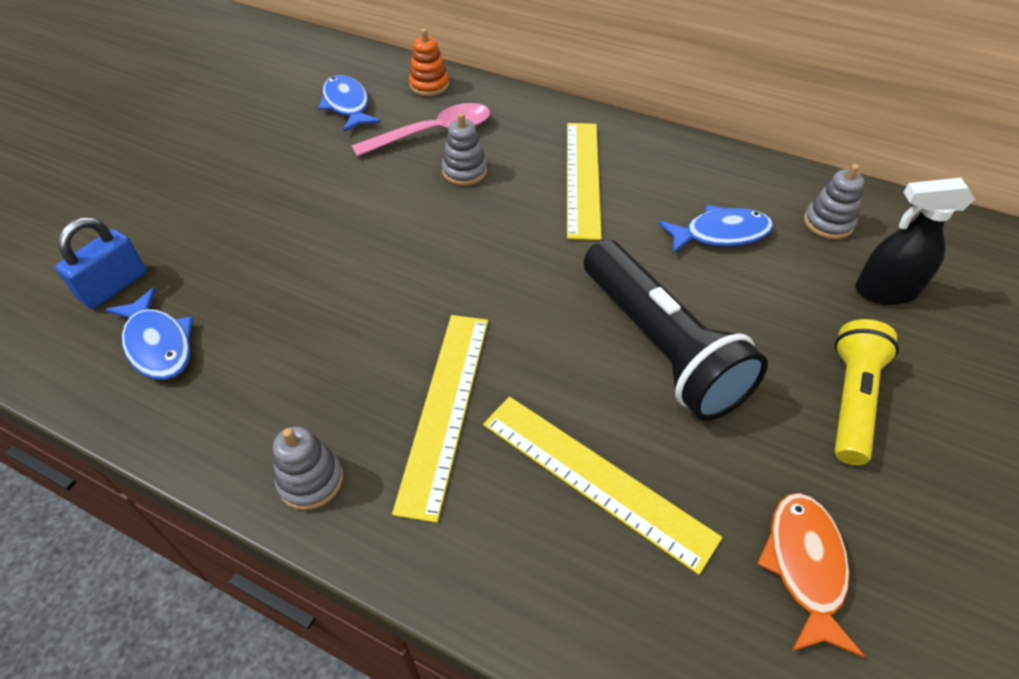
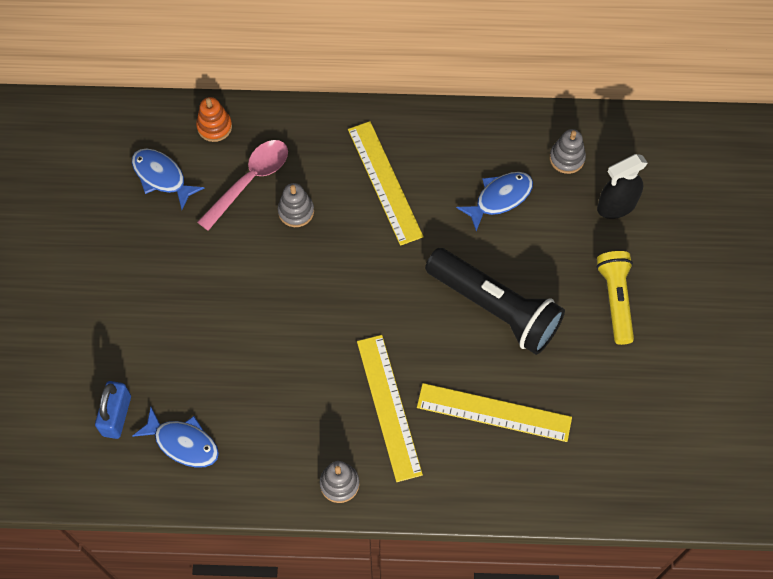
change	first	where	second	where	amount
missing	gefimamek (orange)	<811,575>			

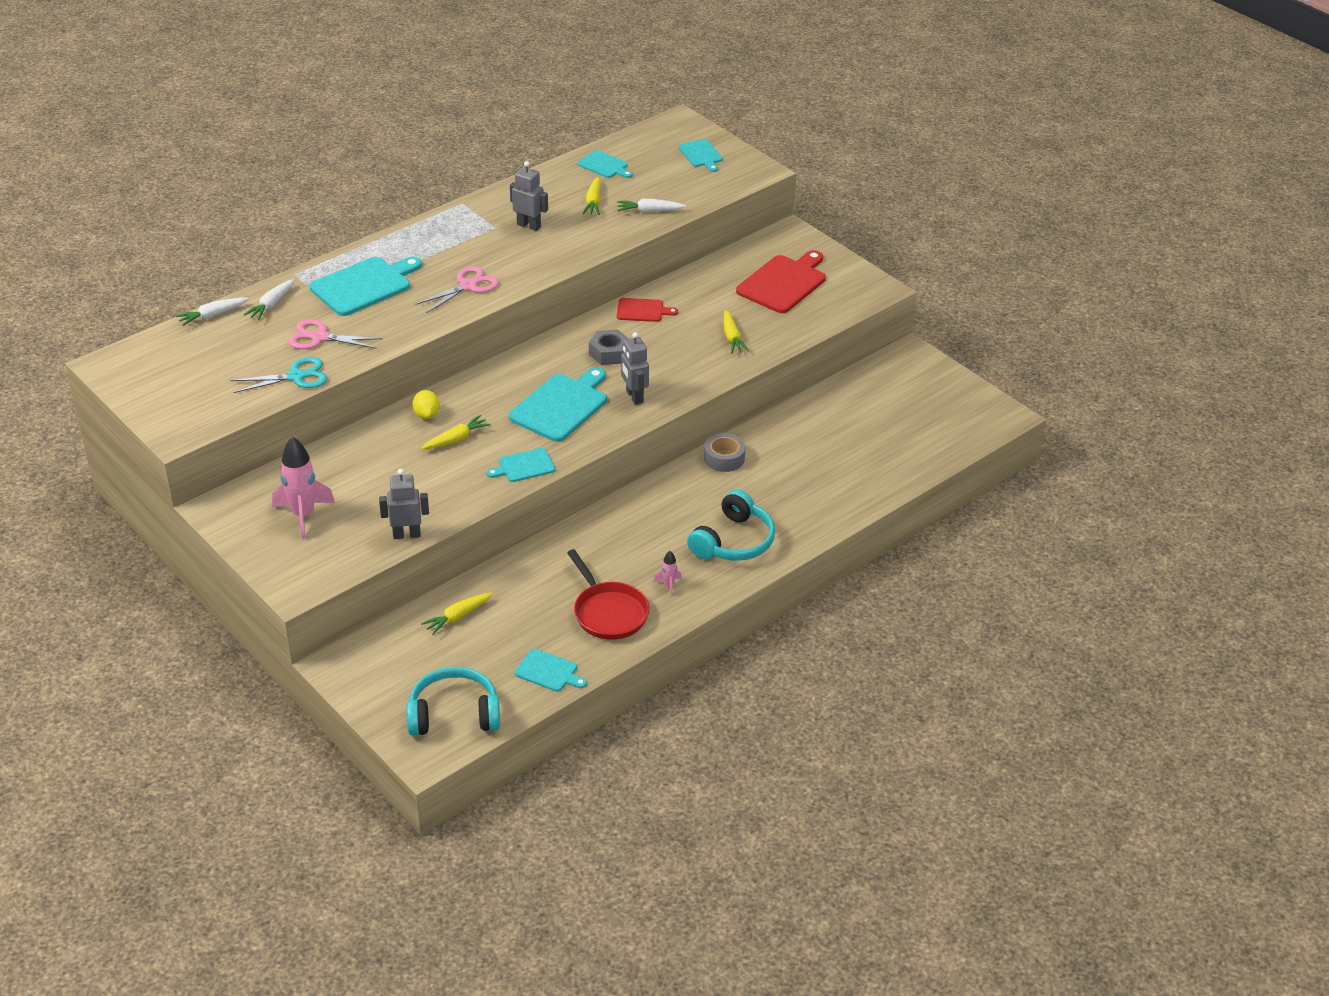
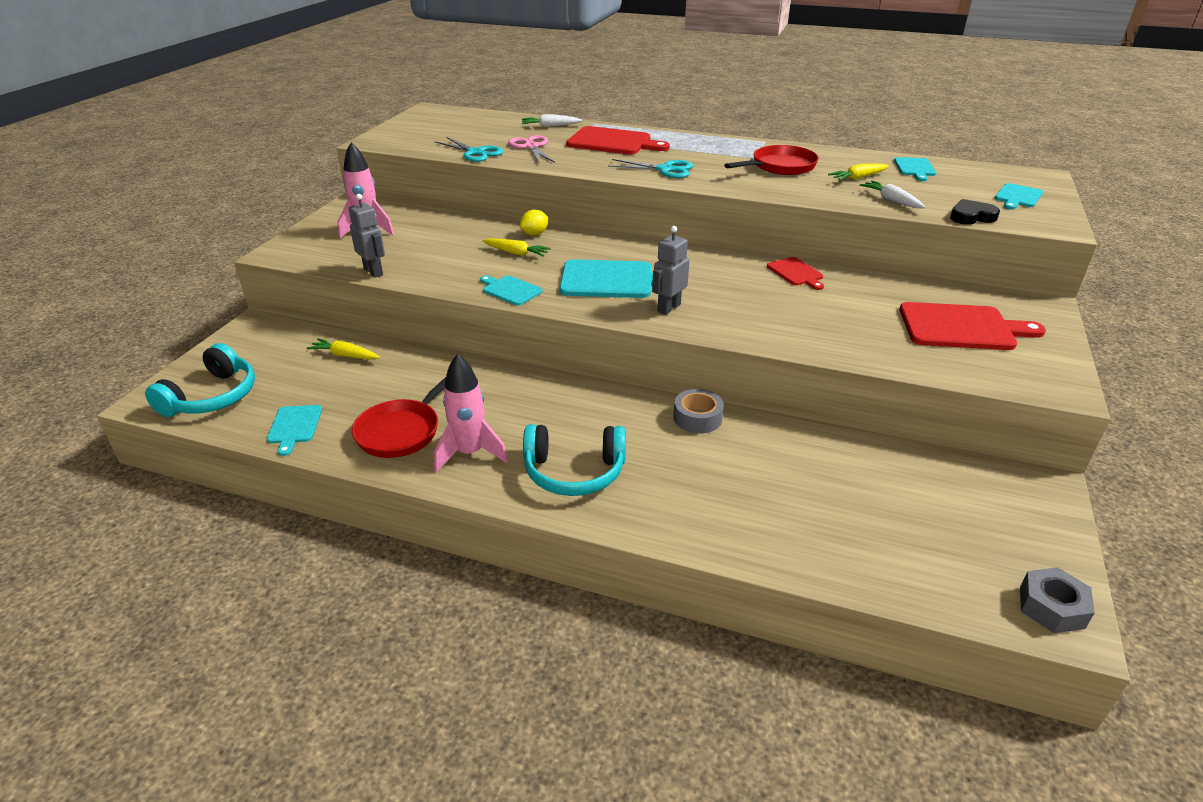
change	first	where	second	where	amount
exchanged	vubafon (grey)	<529,196>	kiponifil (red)	<772,160>	
colour	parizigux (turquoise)	<366,286>	parizigux (red)	<618,140>	
colour	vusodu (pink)	<457,289>	vusodu (turquoise)	<650,168>	
missing	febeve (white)	<212,312>			
missing	febeve (yellow)	<736,331>			
relocated	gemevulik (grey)	<609,347>		<1057,600>	
size	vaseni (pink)	<668,573>		<471,413>	x2.17
spun	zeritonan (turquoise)	<453,701>		<200,380>	60 degrees clockwise
appeared			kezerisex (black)	<975,212>	

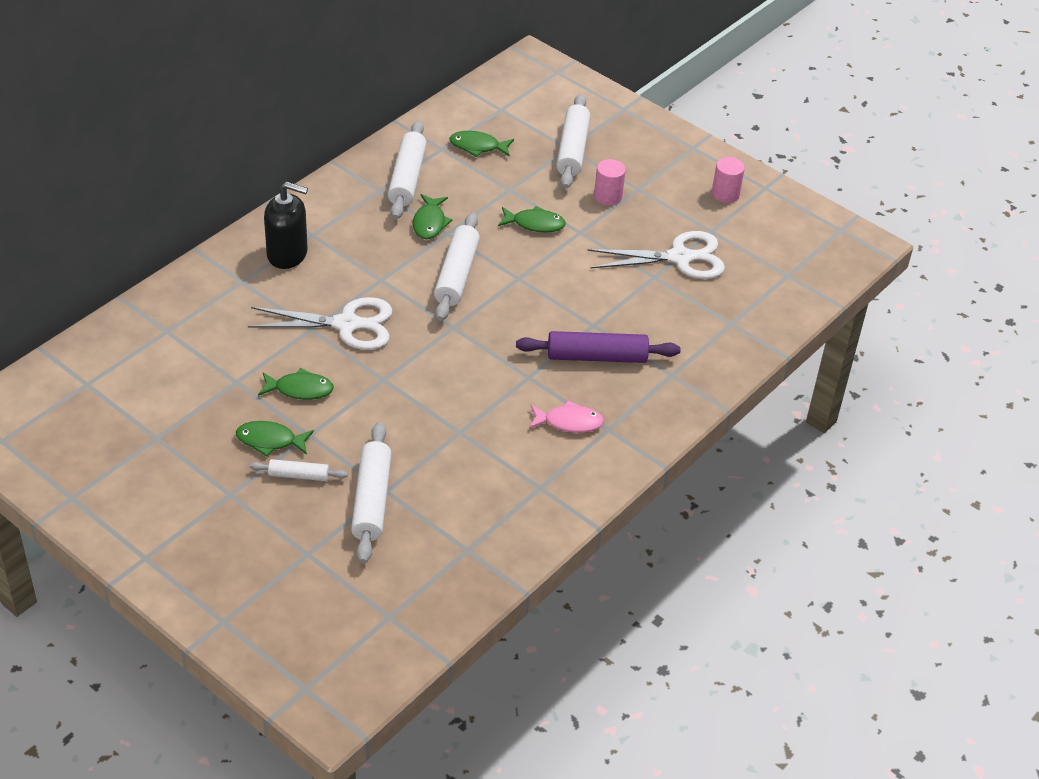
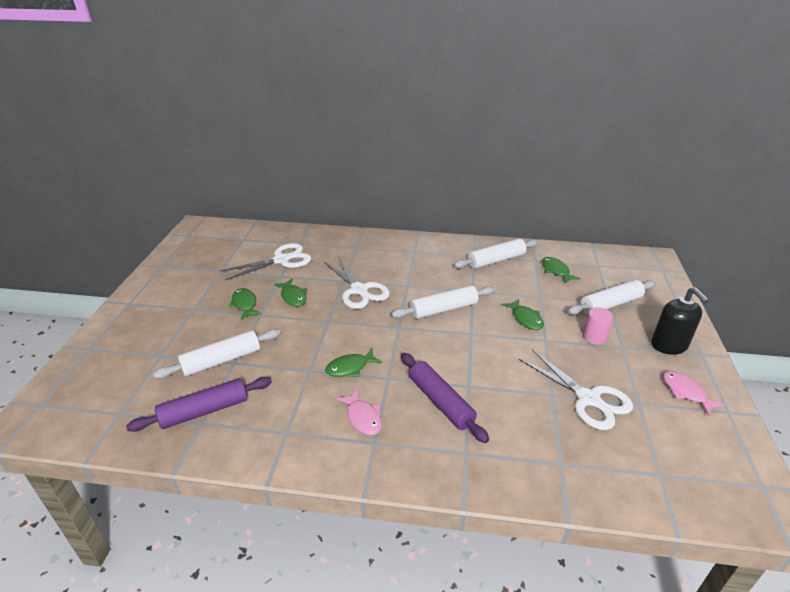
change	first	where	second	where	amount
exchanged	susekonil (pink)	<728,180>	gefimamek (pink)	<694,393>	
relocated	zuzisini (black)	<286,225>		<680,321>	
relocated	gefimamek (green)	<432,216>		<353,363>	
missing	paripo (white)	<299,470>			
appeared			vusodu (white)	<265,261>	
appeared			paripo (purple)	<199,404>	

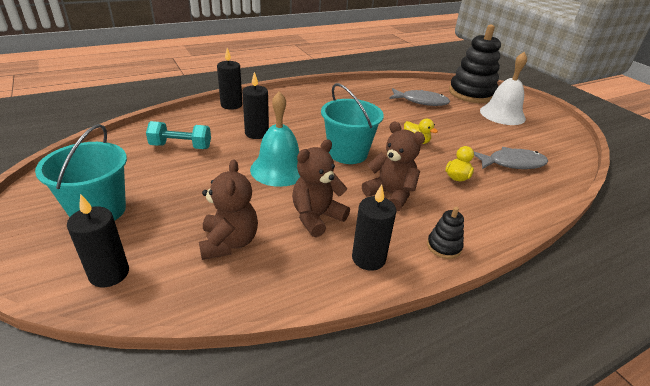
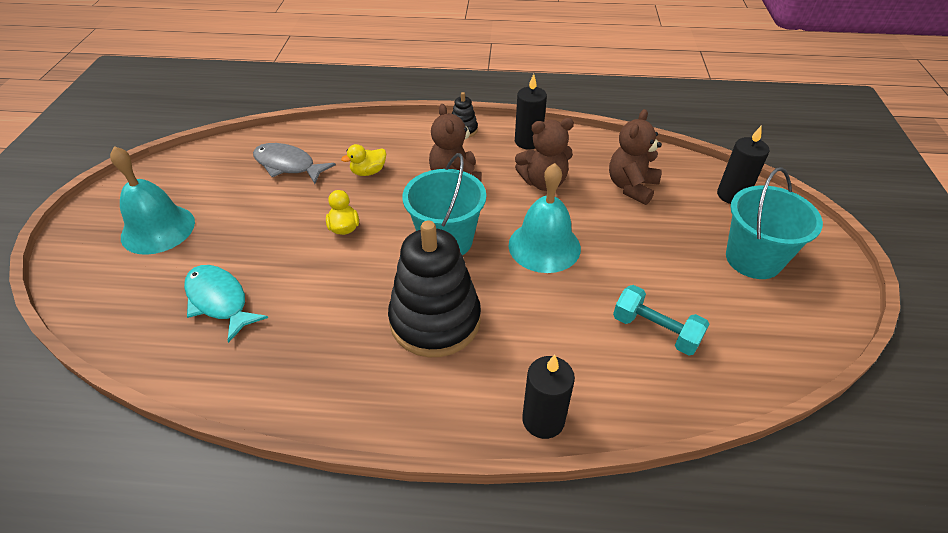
change	first	where	second	where	amount
relocated	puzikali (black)	<475,64>		<434,289>	
colour	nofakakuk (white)	<503,88>	nofakakuk (turquoise)	<152,200>	
missing	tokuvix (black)	<255,105>			
colour	gefimamek (grey)	<419,97>	gefimamek (turquoise)	<226,304>	

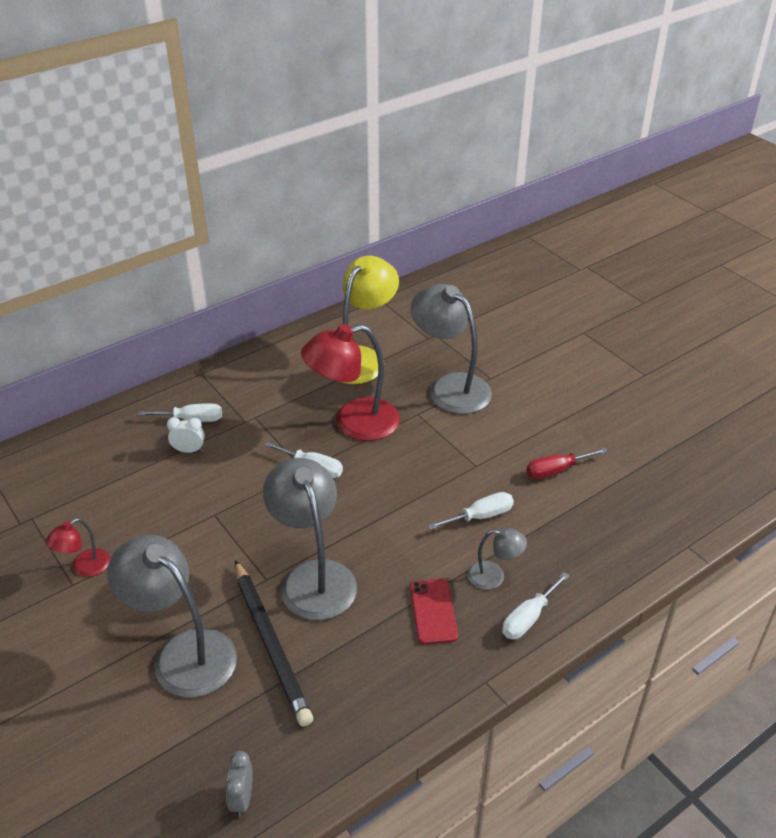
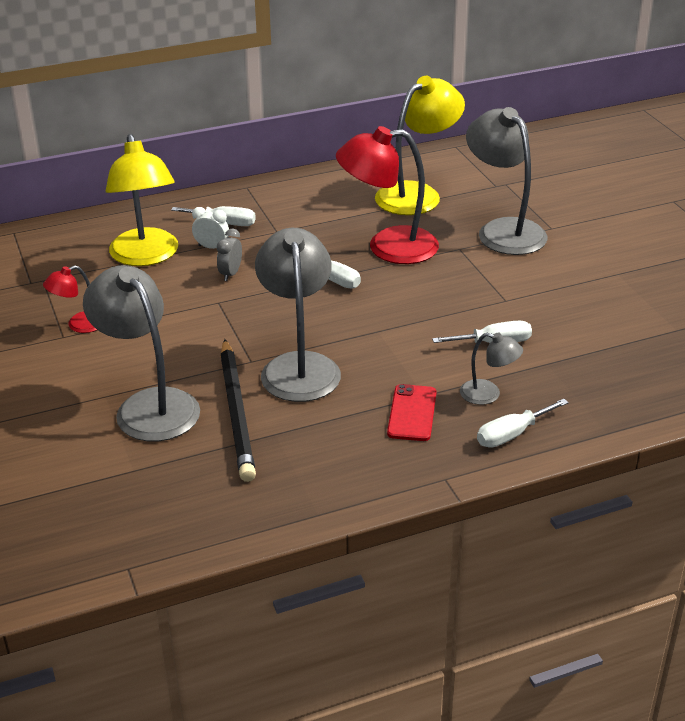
change	first	where	second	where	amount
missing	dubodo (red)	<567,463>			
relocated	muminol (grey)	<239,784>		<229,255>	
appeared			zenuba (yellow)	<142,200>	

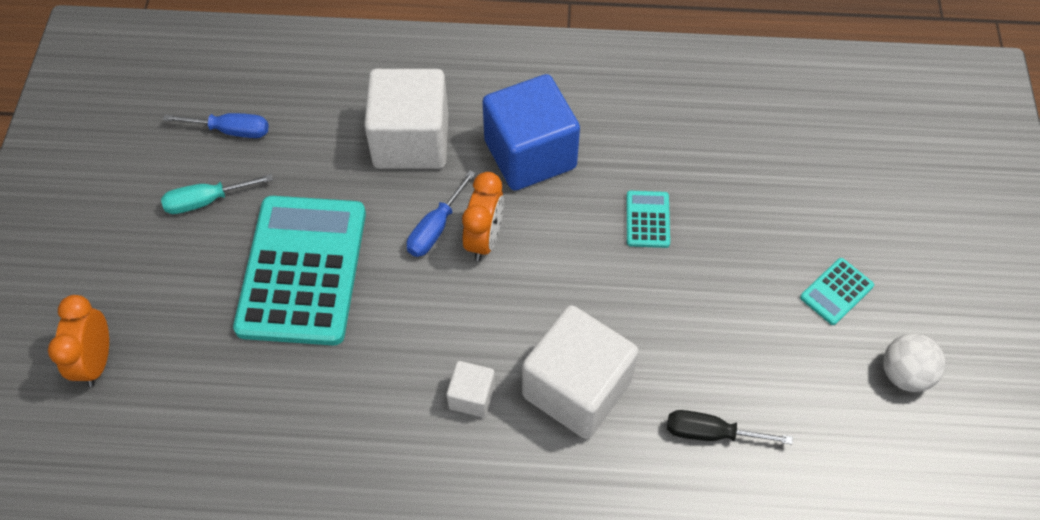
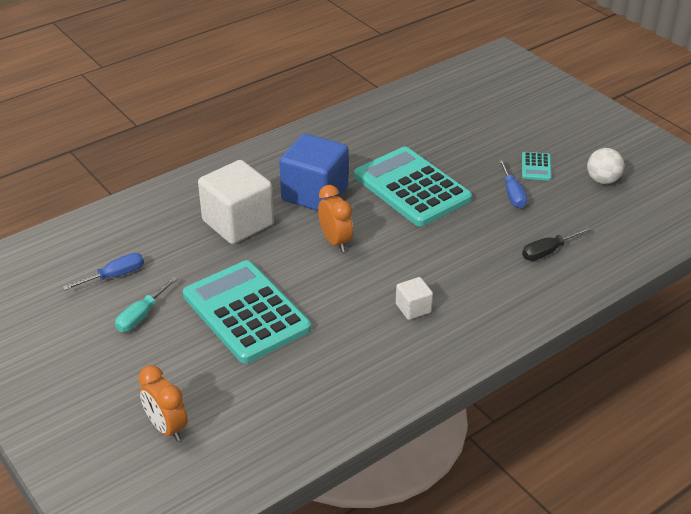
change	first	where	second	where	amount
relocated	dubodo (blue)	<441,213>		<513,183>	
size	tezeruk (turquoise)	<648,219>		<413,186>	x2.44
missing	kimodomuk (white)	<580,372>			

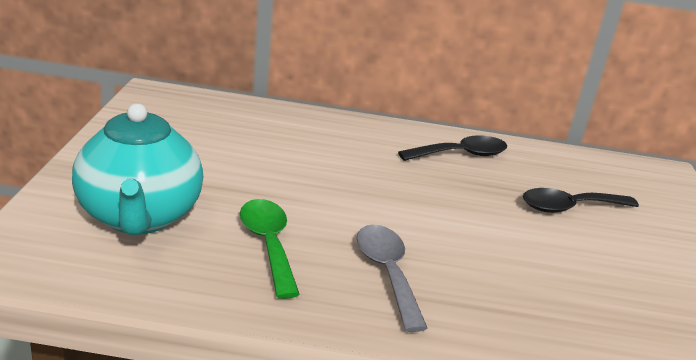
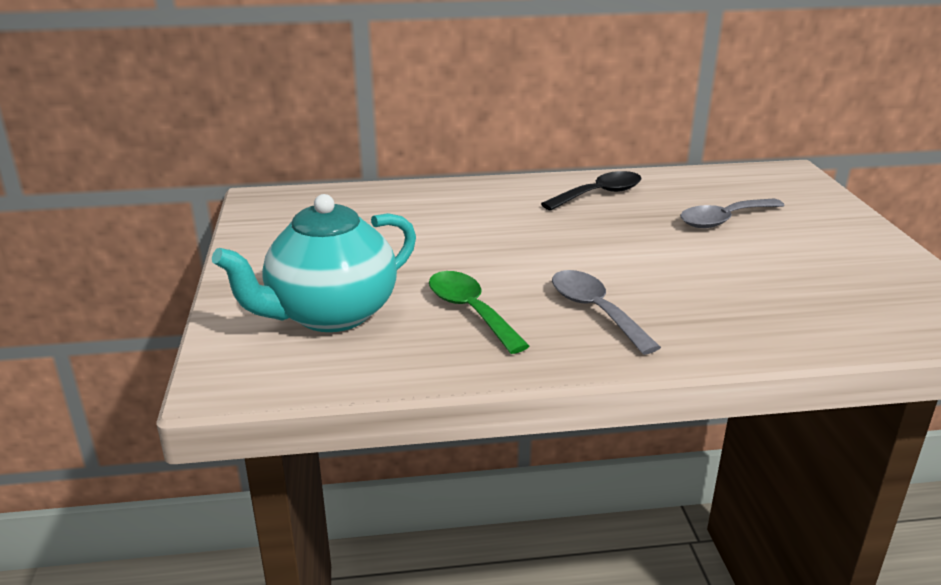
change	first	where	second	where	amount
spun	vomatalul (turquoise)	<137,169>		<314,263>	75 degrees clockwise
colour	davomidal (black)	<581,200>	davomidal (grey)	<732,213>	

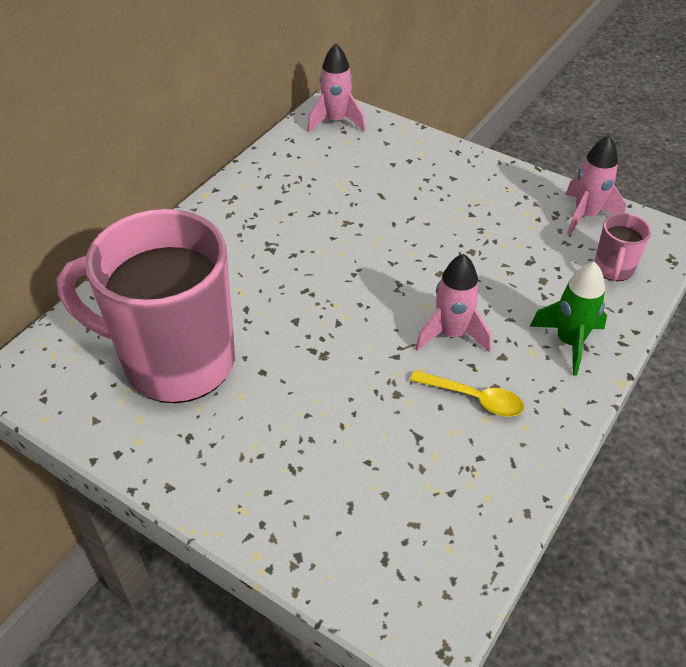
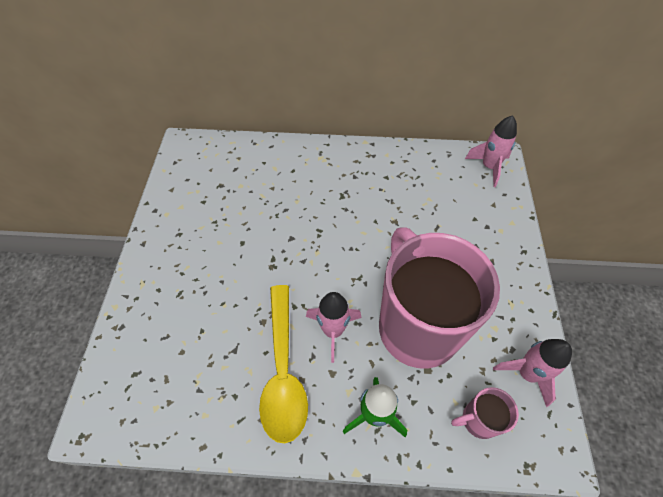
change	first	where	second	where	amount
relocated	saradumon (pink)	<146,306>		<439,298>	
size	davomidal (yellow)	<467,393>		<283,364>	x1.86

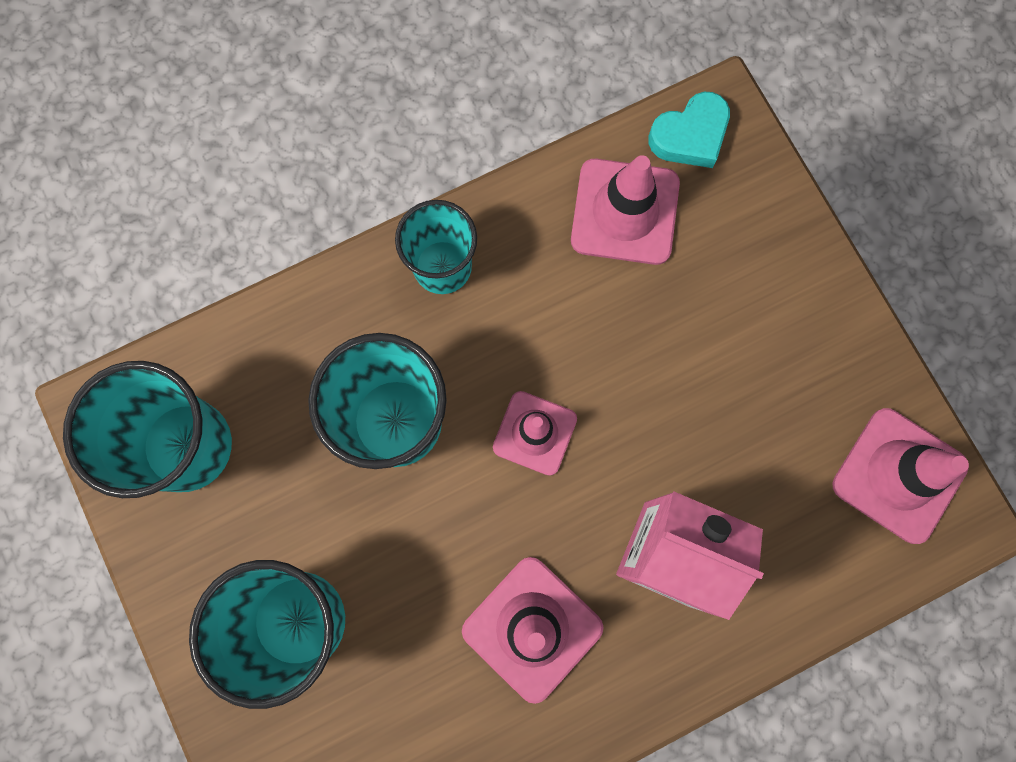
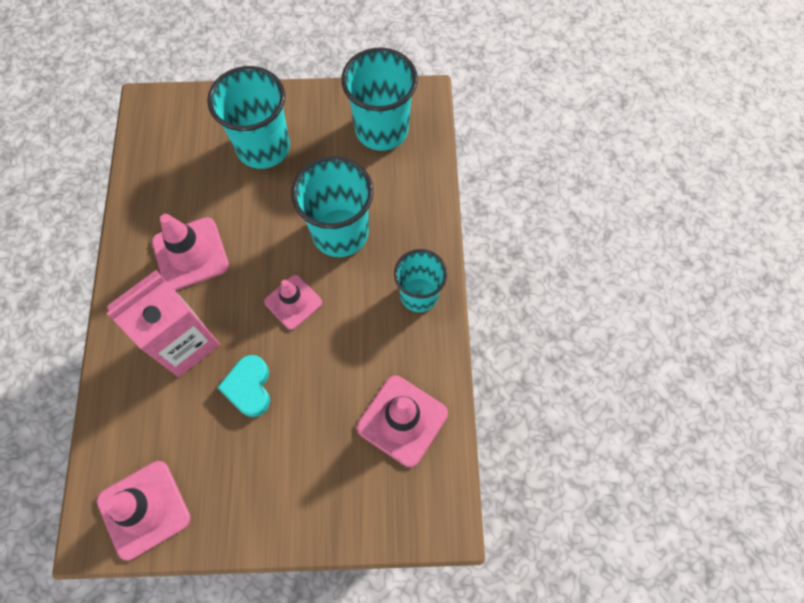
change	first	where	second	where	amount
relocated	kezerisex (turquoise)	<689,130>		<243,386>	

